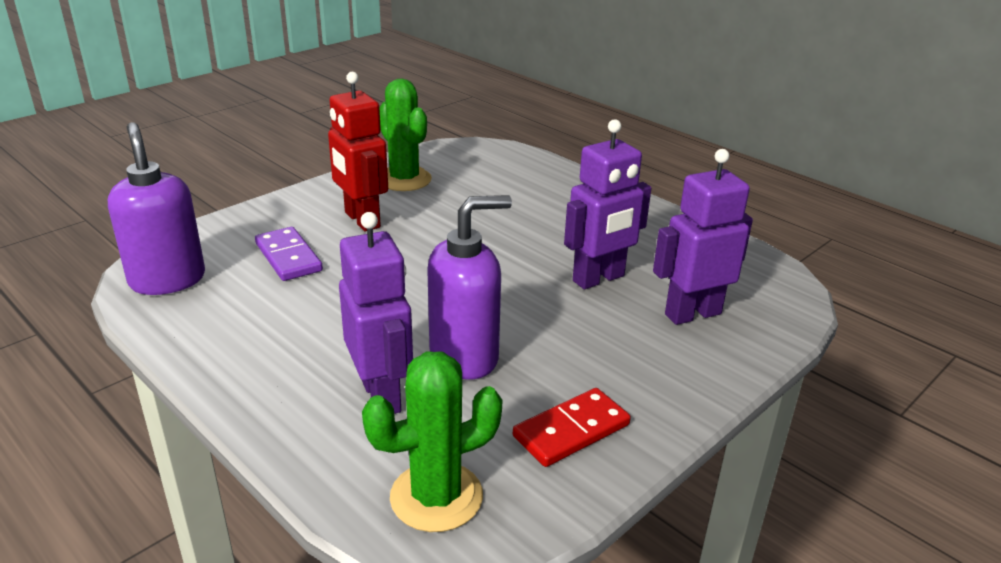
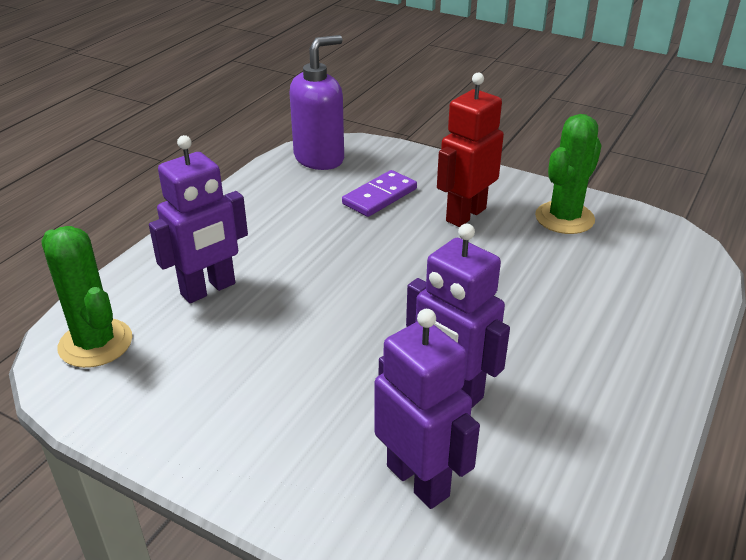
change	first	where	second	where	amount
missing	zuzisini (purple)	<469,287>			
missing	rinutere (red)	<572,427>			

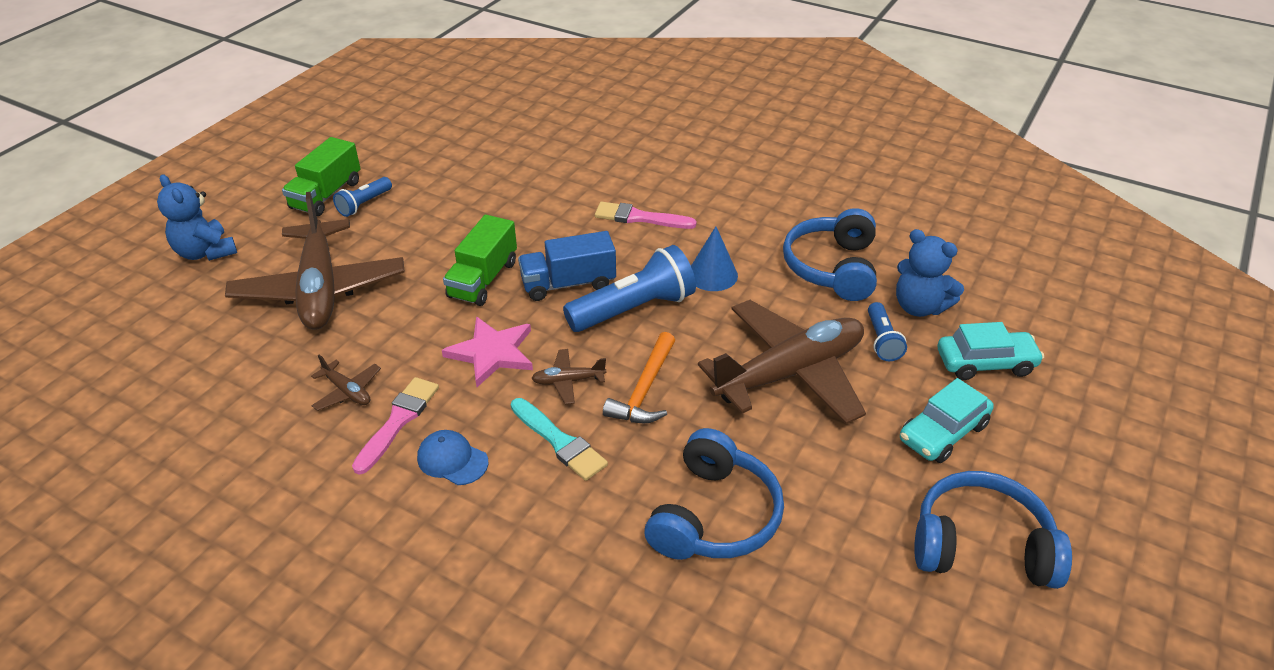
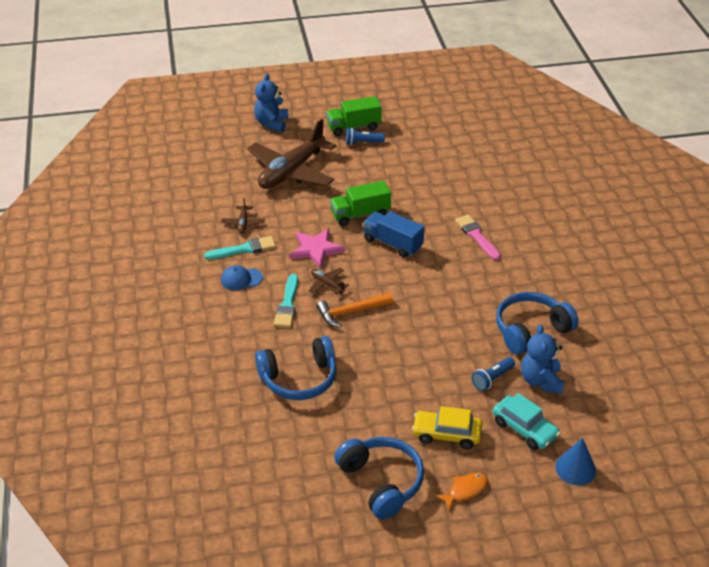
change	first	where	second	where	amount
relocated	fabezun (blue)	<714,258>		<575,461>	
missing	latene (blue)	<629,288>			
missing	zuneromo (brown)	<782,362>			
colour	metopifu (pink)	<395,426>	metopifu (turquoise)	<240,248>	
colour	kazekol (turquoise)	<947,420>	kazekol (yellow)	<447,427>	
spun	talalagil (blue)	<452,457>		<242,277>	90 degrees counterclockwise
appeared			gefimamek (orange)	<461,492>	

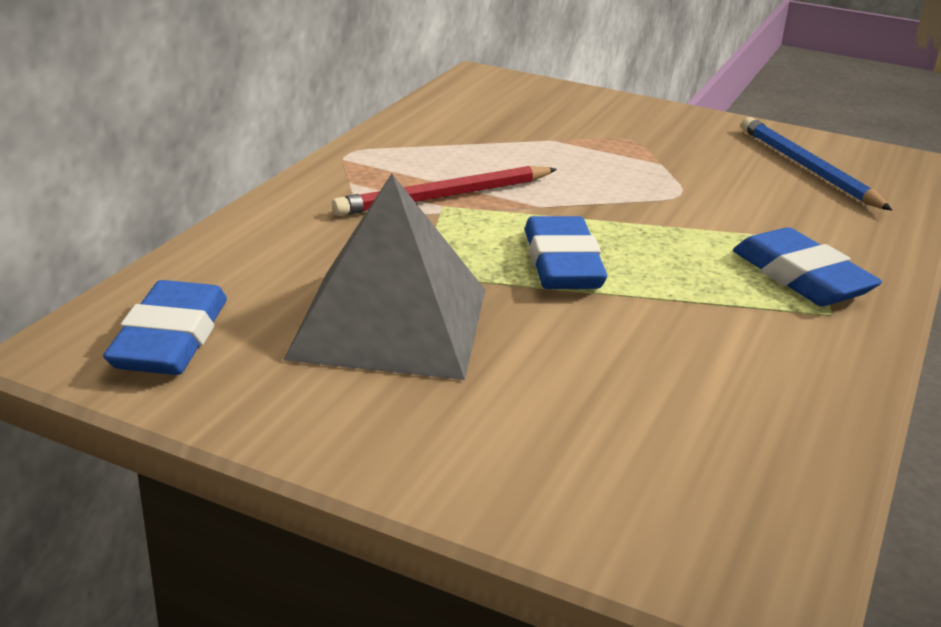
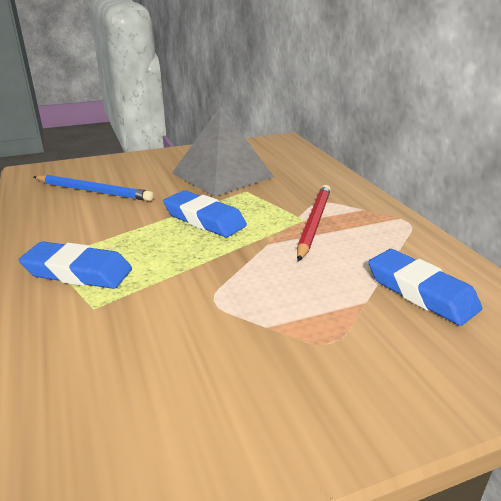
change	first	where	second	where	amount
relocated	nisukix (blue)	<816,163>		<94,188>	
relocated	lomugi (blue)	<165,327>		<425,287>	

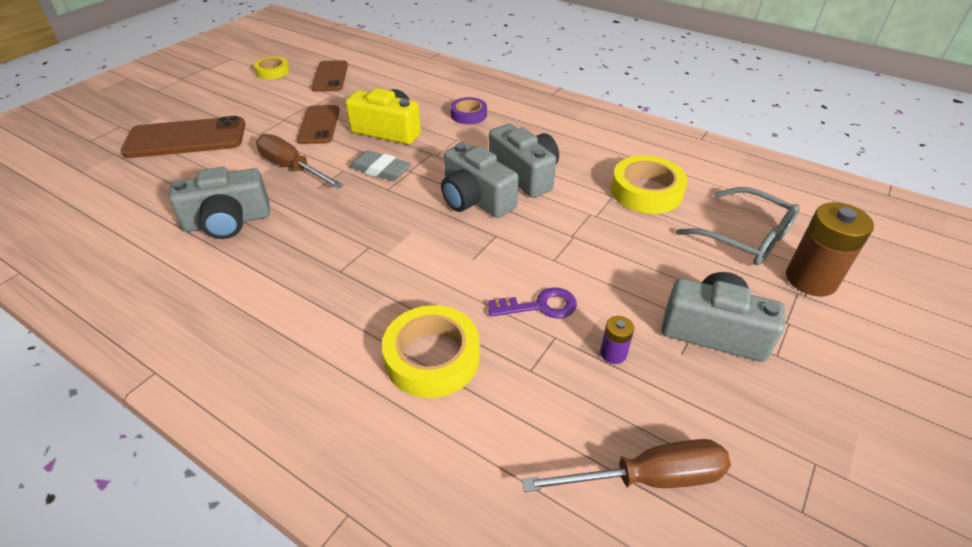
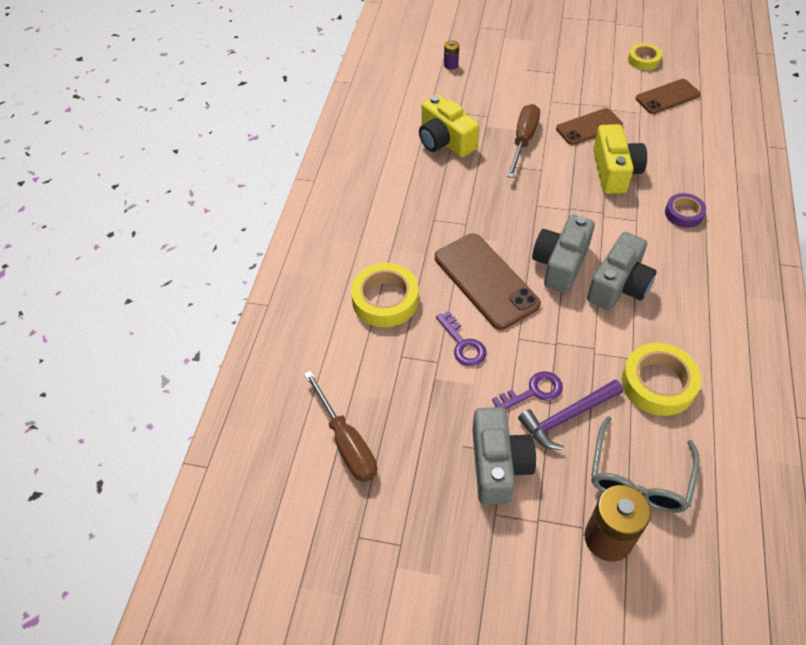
change	first	where	second	where	amount
relocated	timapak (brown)	<183,137>		<488,282>	
missing	lomugi (grey)	<380,165>			
colour	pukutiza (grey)	<219,203>	pukutiza (yellow)	<449,125>	
relocated	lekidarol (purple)	<617,340>		<451,55>	
appeared			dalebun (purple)	<527,390>	
appeared			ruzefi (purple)	<570,414>	

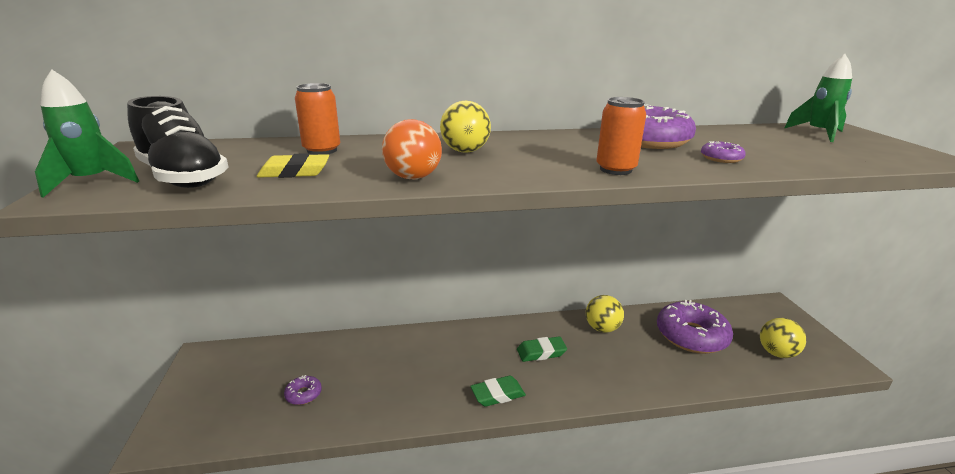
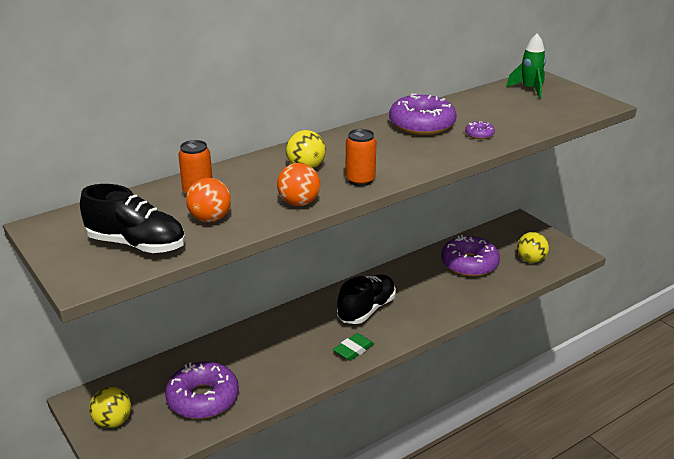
change	first	where	second	where	amount
missing	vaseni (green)	<87,133>			
relocated	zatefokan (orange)	<621,136>		<361,157>	
exchanged	lomugi (yellow)	<293,165>	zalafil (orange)	<208,200>	
relocated	zalafil (yellow)	<605,314>		<110,407>	
exchanged	lomugi (green)	<542,349>	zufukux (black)	<366,299>	
size	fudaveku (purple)	<303,390>		<202,390>	x2.34

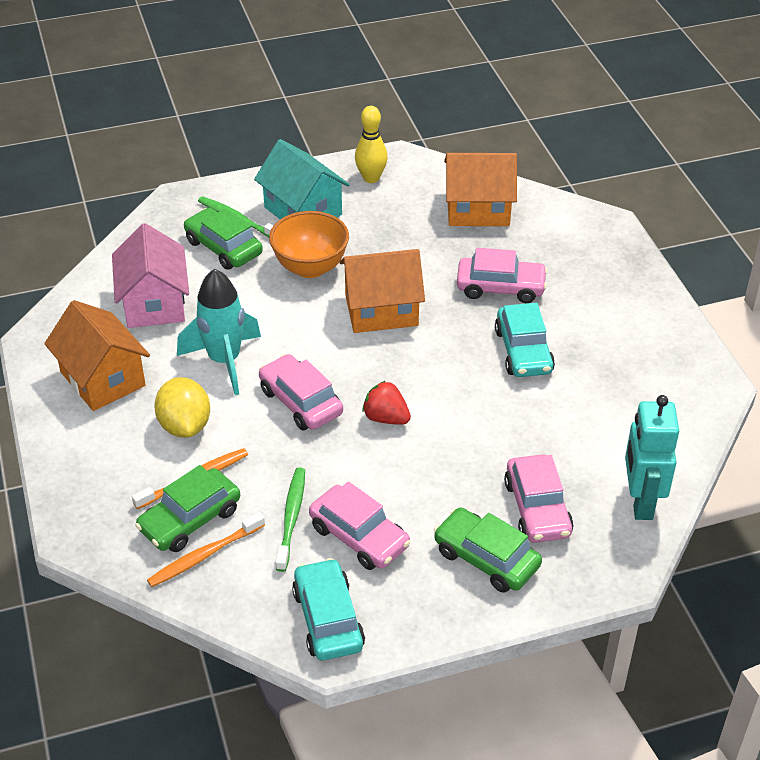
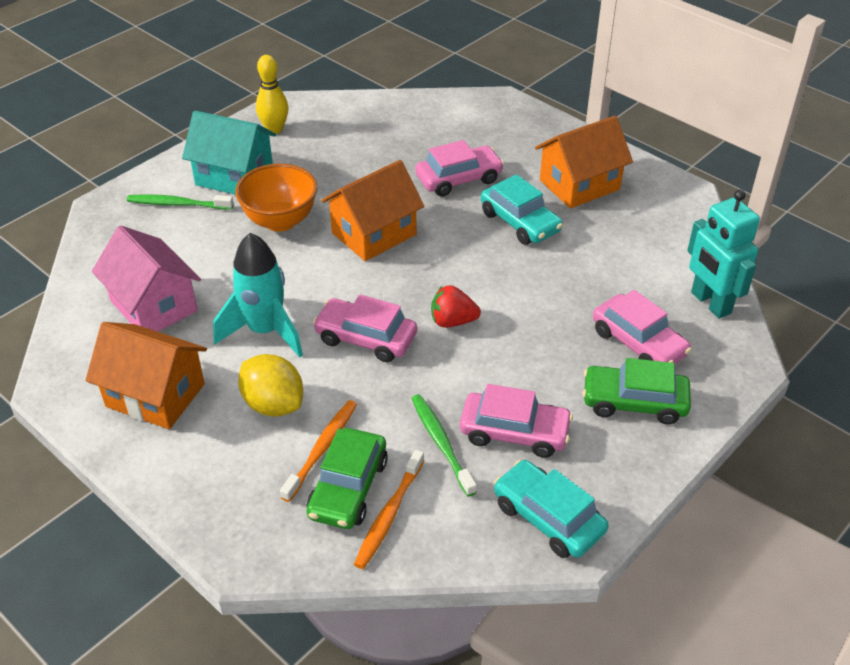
change	first	where	second	where	amount
relocated	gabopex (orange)	<480,189>		<584,162>	
missing	kazekol (green)	<223,239>			

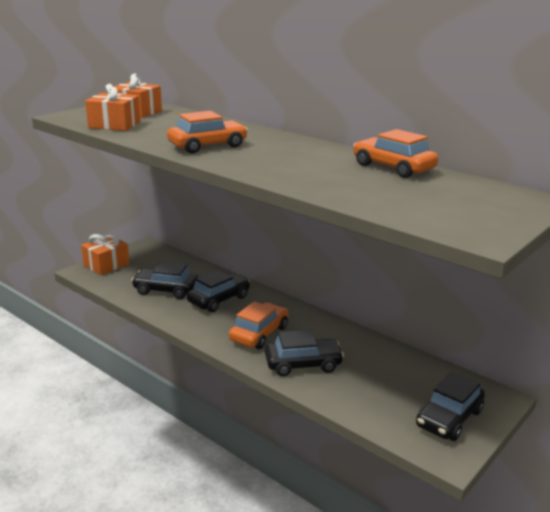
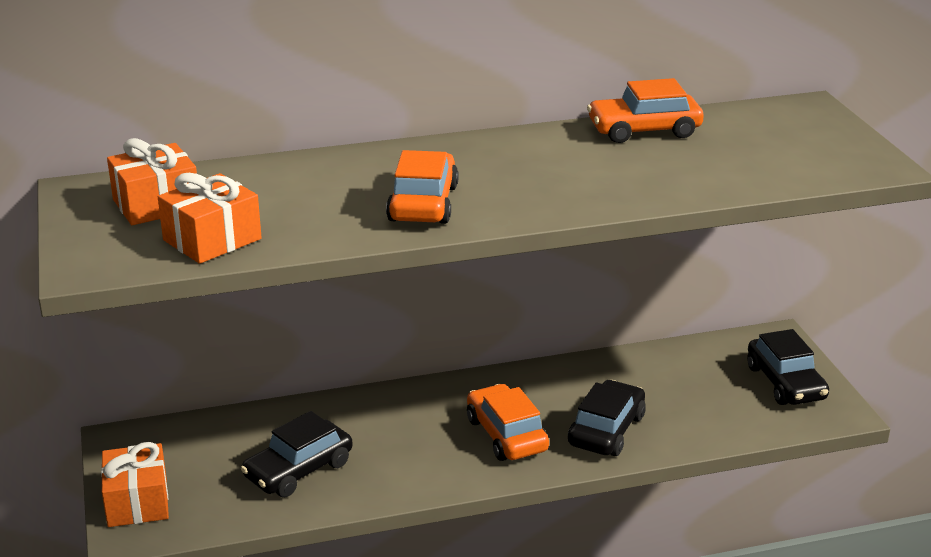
change	first	where	second	where	amount
missing	kazekol (black)	<218,291>			

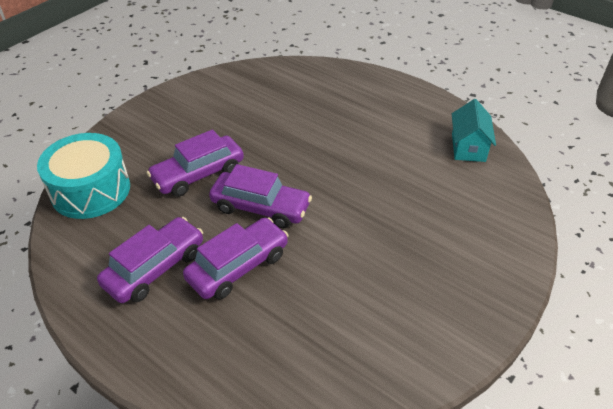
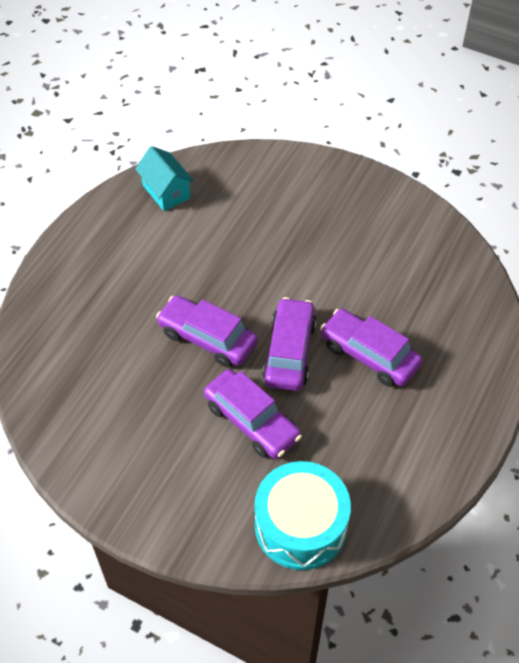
change	first	where	second	where	amount
spun	gabopex (turquoise)	<474,130>		<164,178>	60 degrees clockwise
relocated	kazekol (purple)	<150,260>		<207,331>	

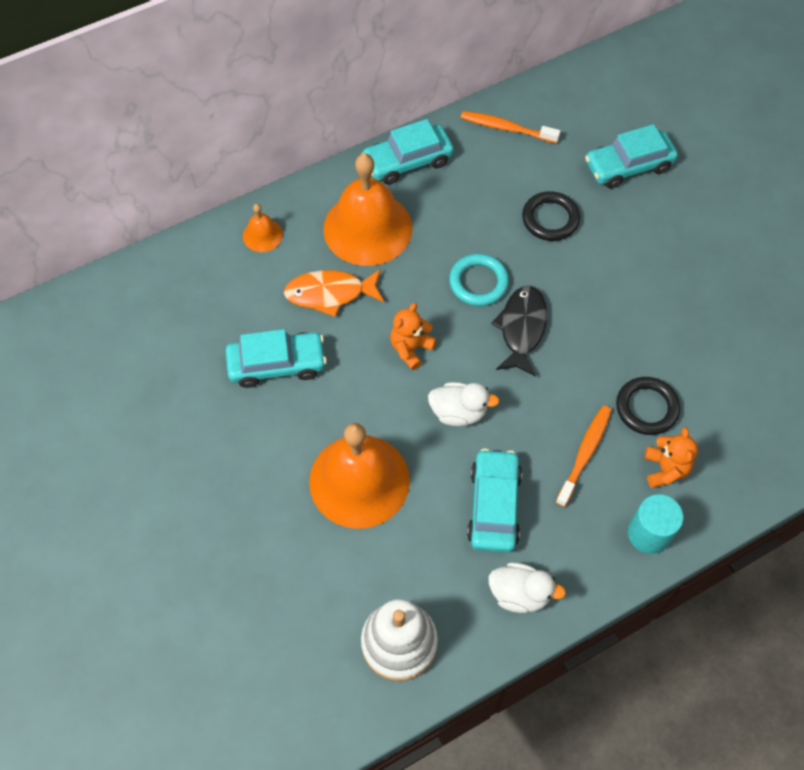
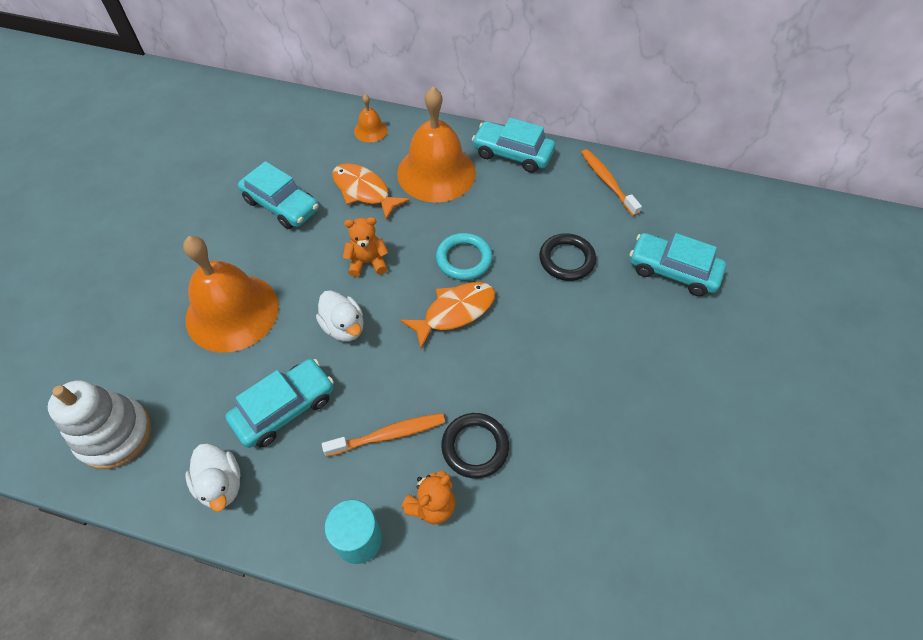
change	first	where	second	where	amount
colour	gefimamek (black)	<519,331>	gefimamek (orange)	<447,315>	

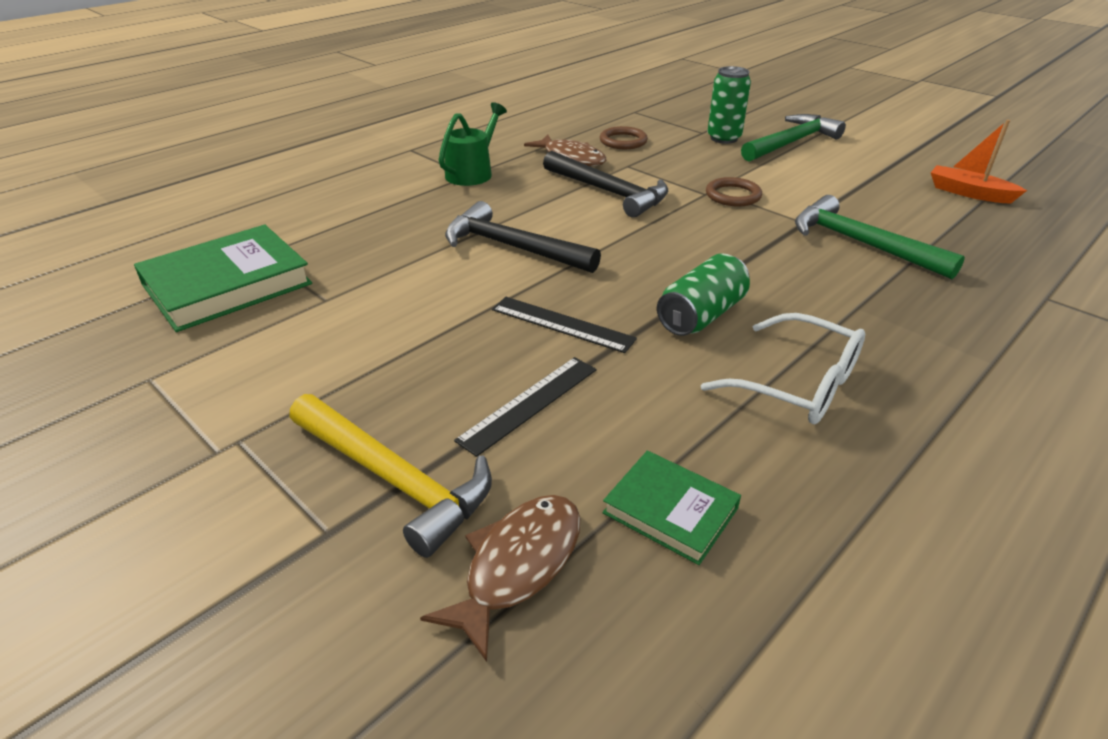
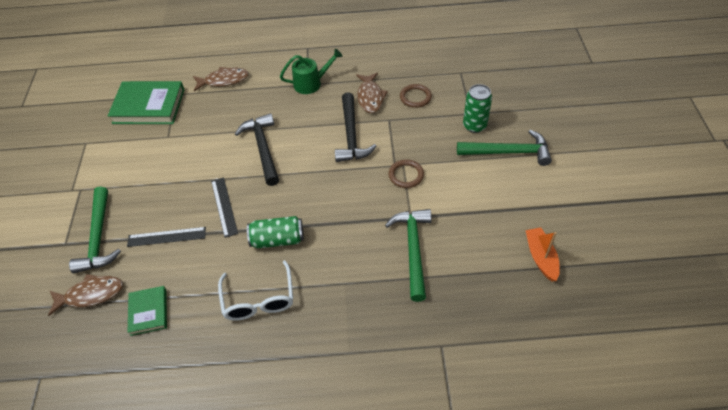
change	first	where	second	where	amount
colour	ruzefi (yellow)	<390,476>	ruzefi (green)	<95,230>	
appeared			gefimamek (brown)	<221,79>	

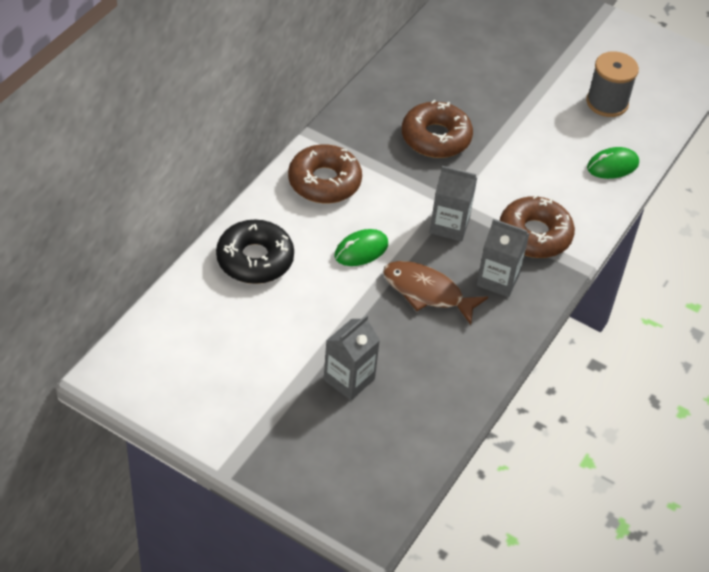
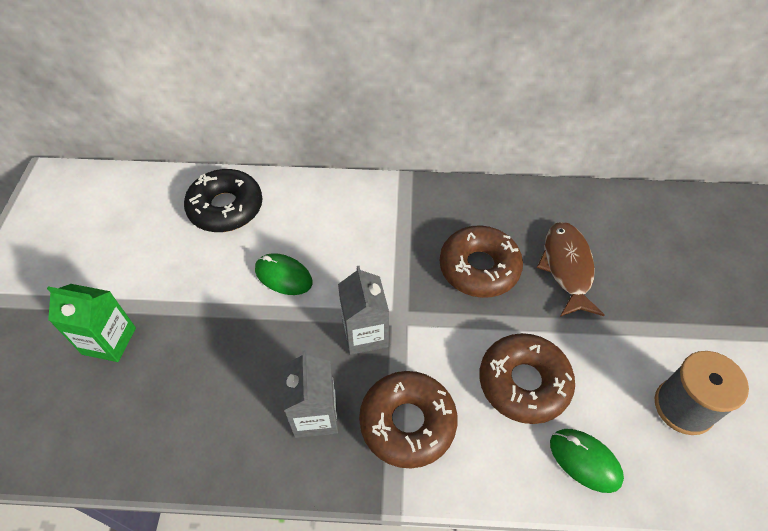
change	first	where	second	where	amount
relocated	fudaveku (brown)	<325,173>		<527,378>	
relocated	gefimamek (brown)	<435,293>		<570,269>	
colour	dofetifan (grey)	<352,357>	dofetifan (green)	<91,323>	

